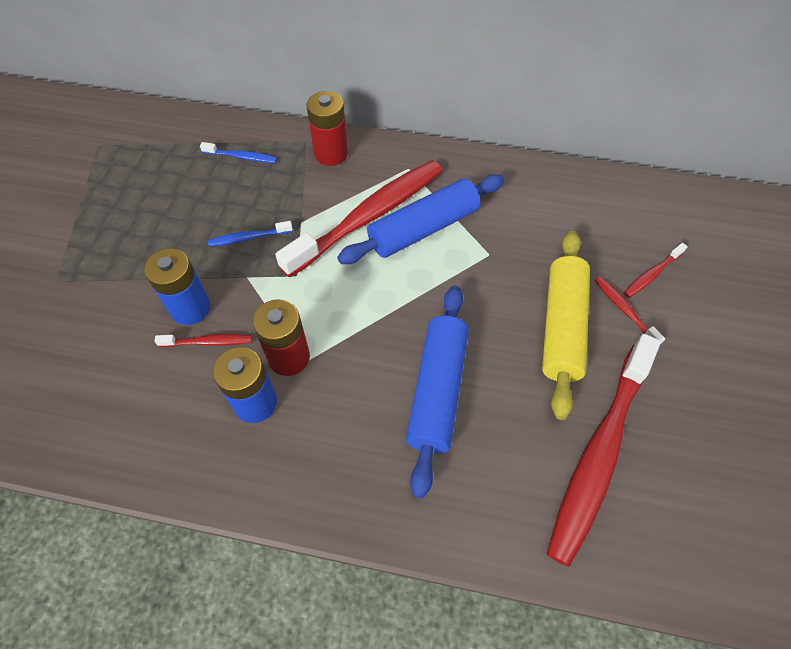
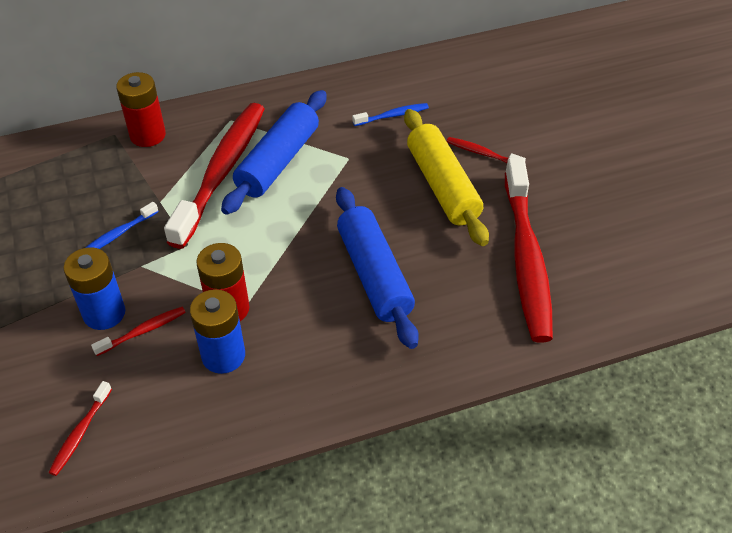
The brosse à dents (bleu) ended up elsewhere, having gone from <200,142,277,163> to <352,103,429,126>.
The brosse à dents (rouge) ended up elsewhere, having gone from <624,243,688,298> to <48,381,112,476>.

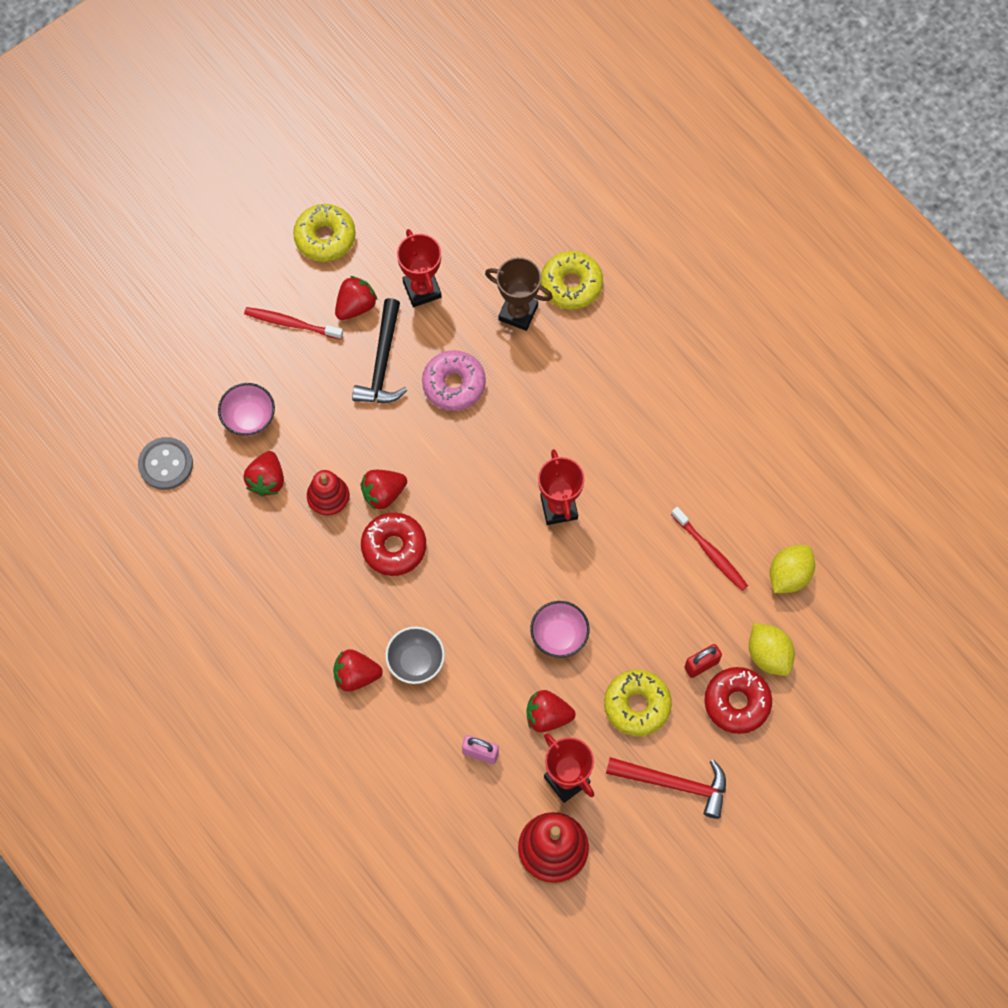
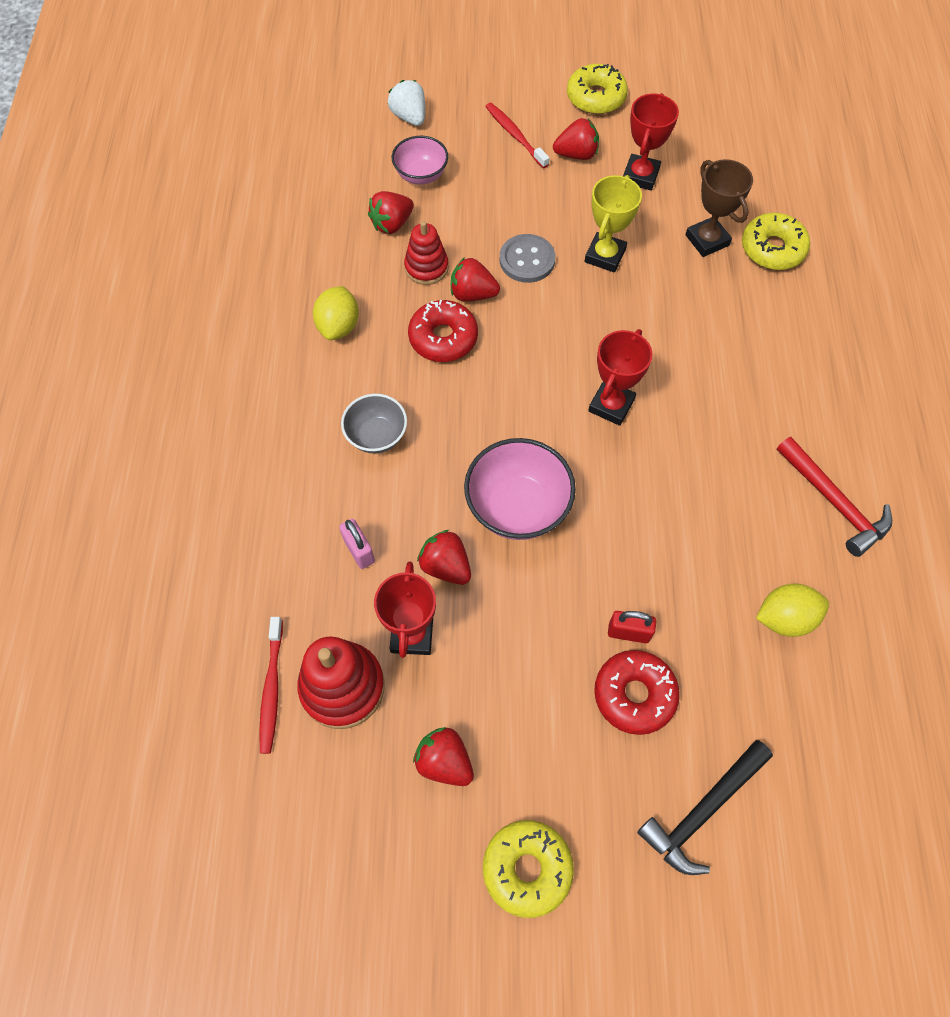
The second view gained the fraise (blanc) at <388,80,425,126>.
The bouton (gris) ended up elsewhere, having gone from <138,437,193,490> to <500,234,555,283>.
The fraise (rouge) ended up elsewhere, having gone from <333,649,383,692> to <413,727,474,786>.
The marteau (noir) ended up elsewhere, having gone from <352,298,407,403> to <637,740,773,875>.
The beignet (jaune) ended up elsewhere, having gone from <604,670,672,736> to <483,820,574,918>.
The marteau (rouge) ended up elsewhere, having gone from <606,757,726,819> to <777,437,892,557>.
The brosse à dents (rouge) ended up elsewhere, having gone from <671,507,748,591> to <259,617,283,754>.
The citron (jaune) ended up elsewhere, having gone from <749,623,795,676> to <313,286,359,340>.
Where the beignet (rose) stood at <422,350,486,411>, the trophée (jaune) came to stand at <585,175,642,272>.
The size of the bol (rose) at <530,601,589,658> changed by a factor of 1.59.

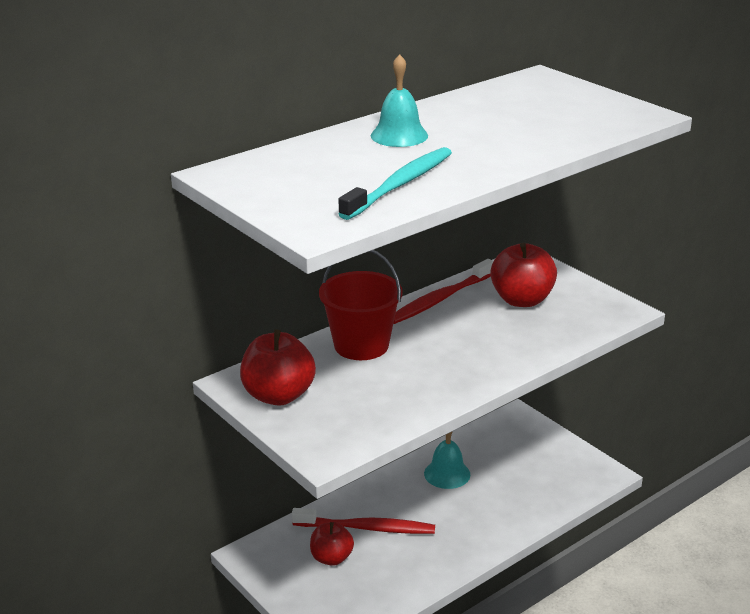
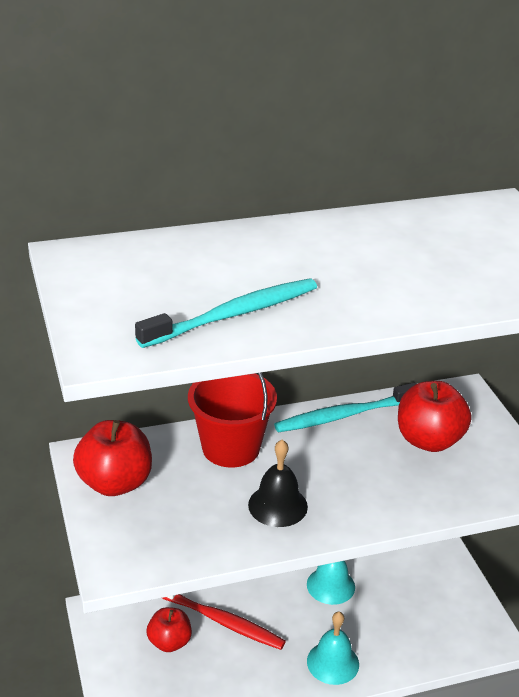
The second view gained the cloche (noir) at <248,440,308,527>.
The cloche (turquoise) ended up elsewhere, having gone from <371,54,428,147> to <307,612,359,685>.
What was the brosse à dents (rouge) at <393,259,493,324> turned into the brosse à dents (turquoise) at <274,382,417,433>.

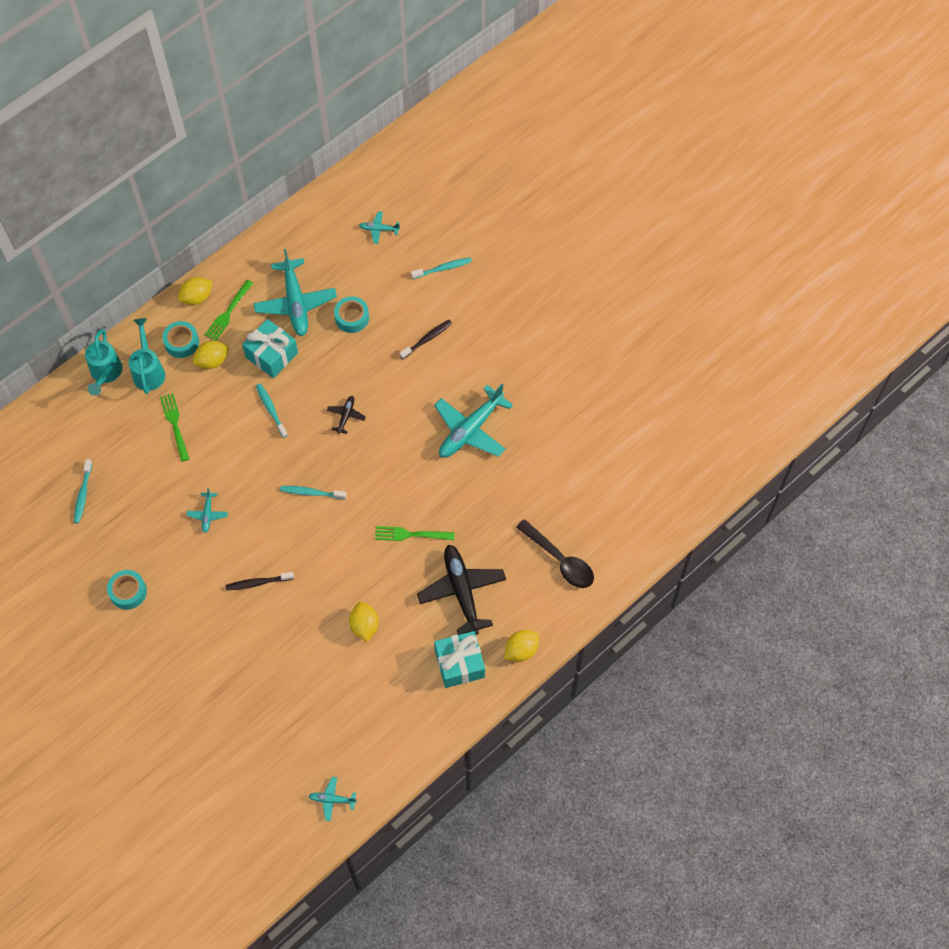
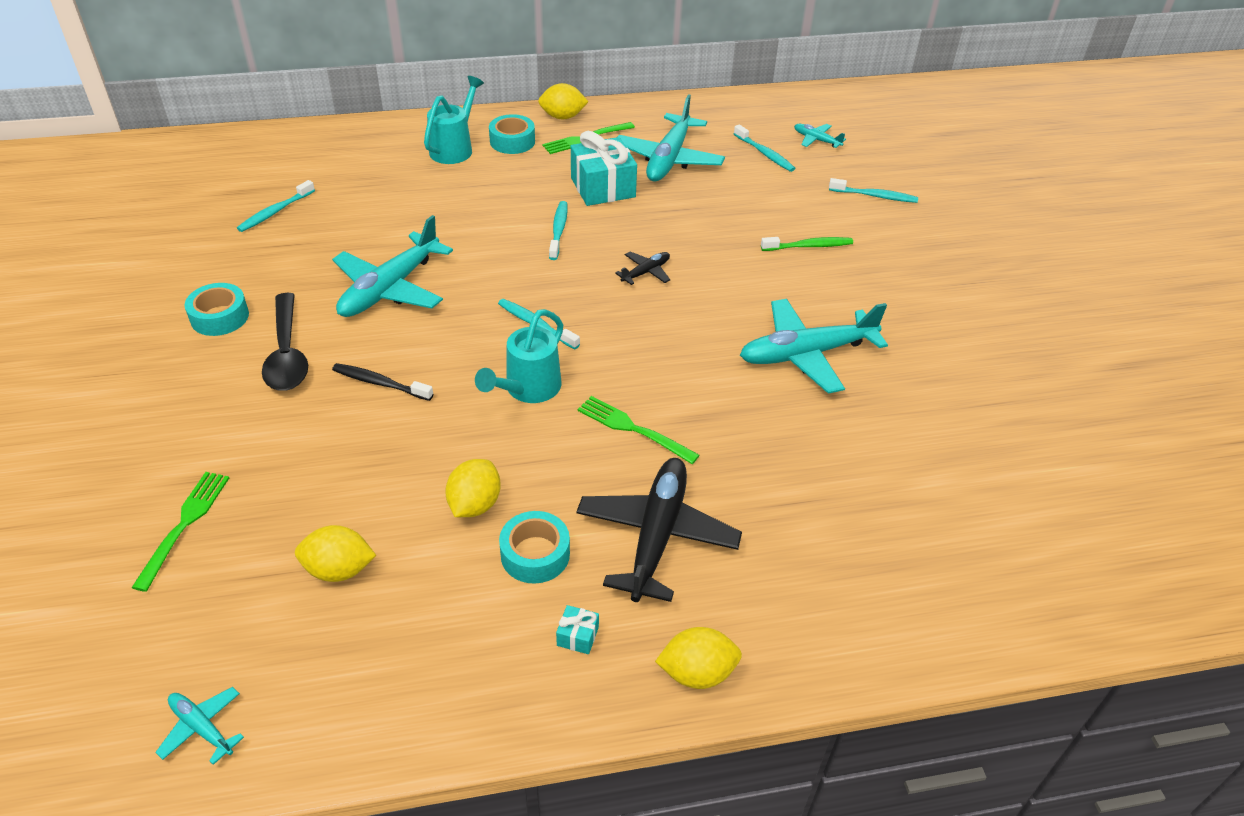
The second view gained the brosse à dents (turquoise) at <734,125,795,172>.
The arrosoir (turquoise) ended up elsewhere, having gone from <85,329,122,396> to <475,309,563,403>.
The fourchette (vert) ended up elsewhere, having gone from <160,393,189,462> to <131,472,229,592>.
The citron (jaune) ended up elsewhere, having gone from <193,341,229,369> to <295,525,376,582>.
The ruban adhésif (turquoise) ended up elsewhere, having gone from <334,296,369,333> to <499,511,570,583>.
The cuillère (noir) ended up elsewhere, having gone from <516,519,594,588> to <262,293,308,391>.
What was the brosse à dents (noir) at <399,320,452,359> turned into the brosse à dents (vert) at <761,237,853,251>.
The size of the avion (turquoise) at <186,488,228,533> changed by a factor of 2.14.
The size of the cadeau (turquoise) at <434,631,485,688> changed by a factor of 0.42.

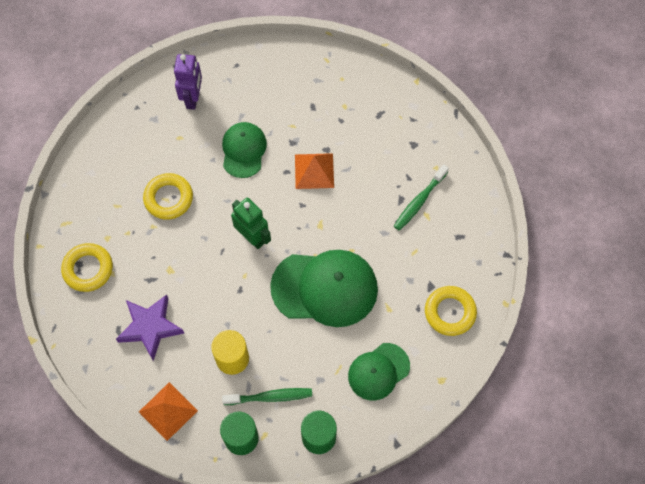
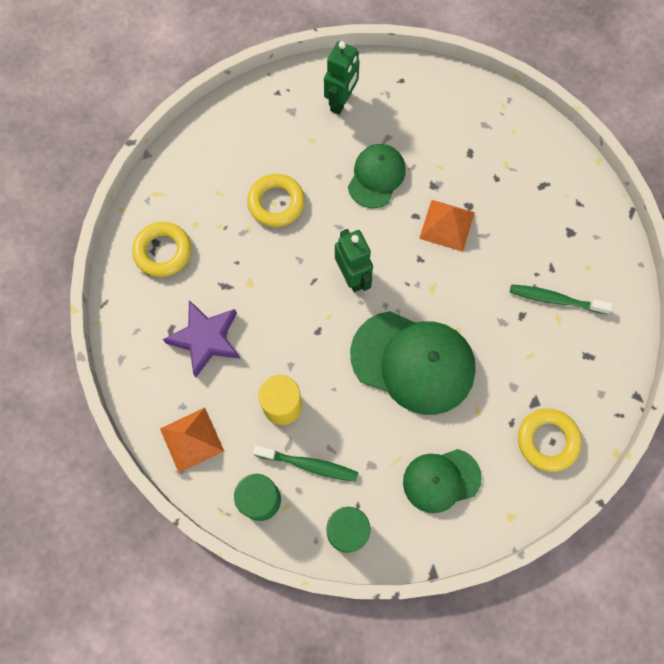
What was the robot (violet) at <174,54,202,110> turned into the robot (vert) at <324,41,360,115>.
The brosse à dents (vert) at <394,164,449,231> ended up facing another way, 45 degrees clockwise from before.

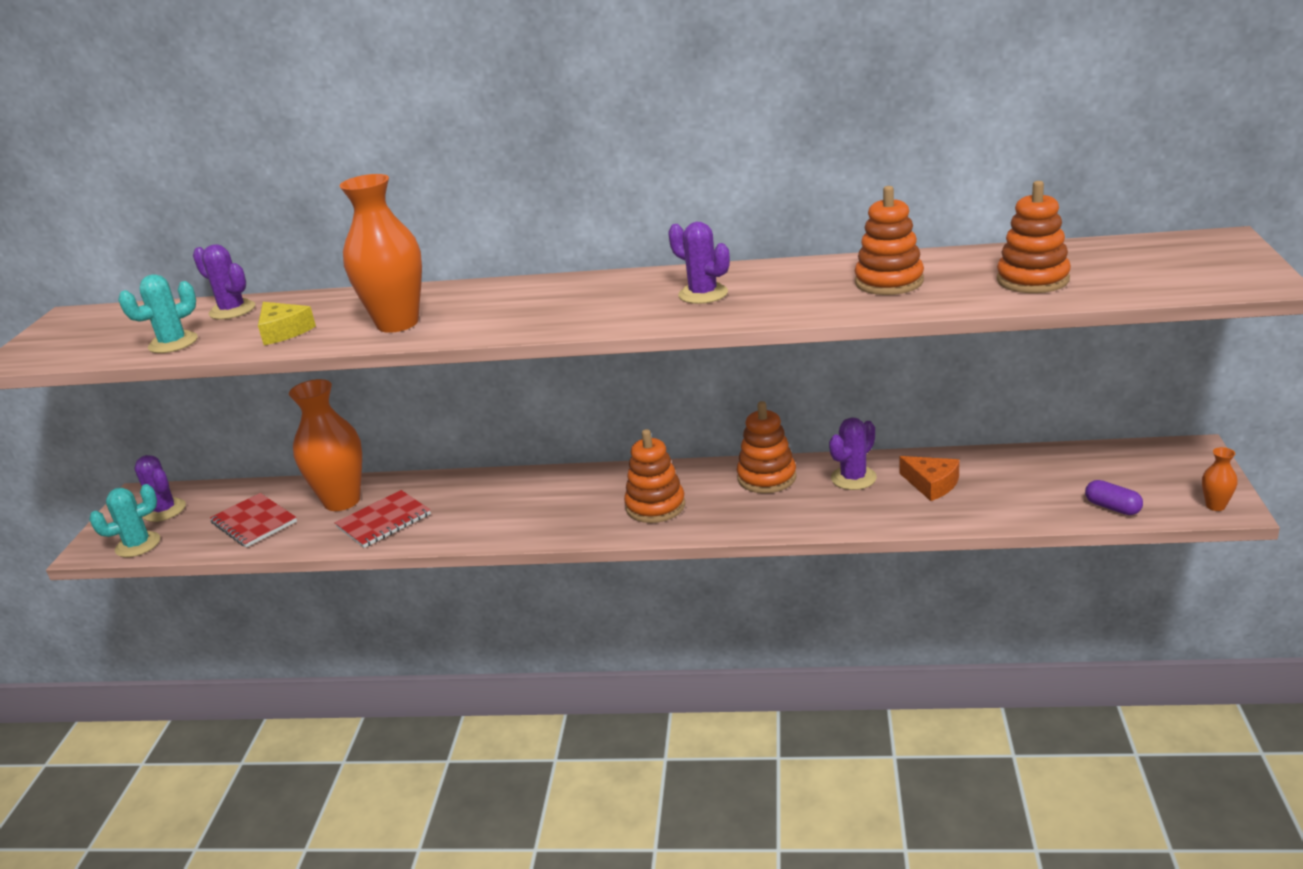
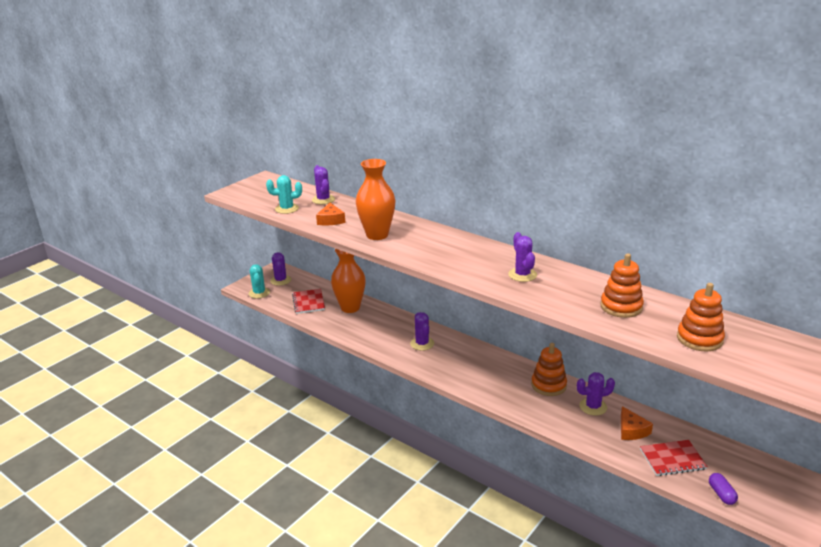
The second view lost the jouet à empiler (orange) at <624,429,685,523>.
The second view lost the vase (orange) at <1202,447,1238,511>.
The second view gained the cactus (violet) at <410,312,434,351>.
The carnet (rouge) ended up elsewhere, having gone from <335,490,431,548> to <640,440,708,476>.
What was the fromage (jaune) at <258,302,316,345> turned into the fromage (orange) at <316,203,345,225>.
The cactus (turquoise) at <89,484,160,557> ended up facing another way, 75 degrees clockwise from before.

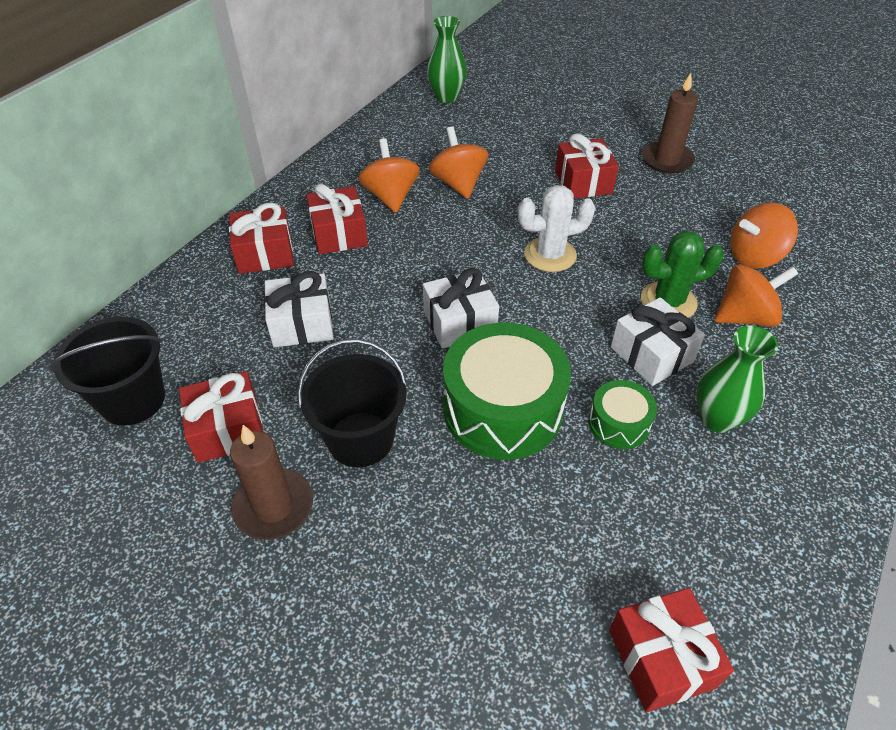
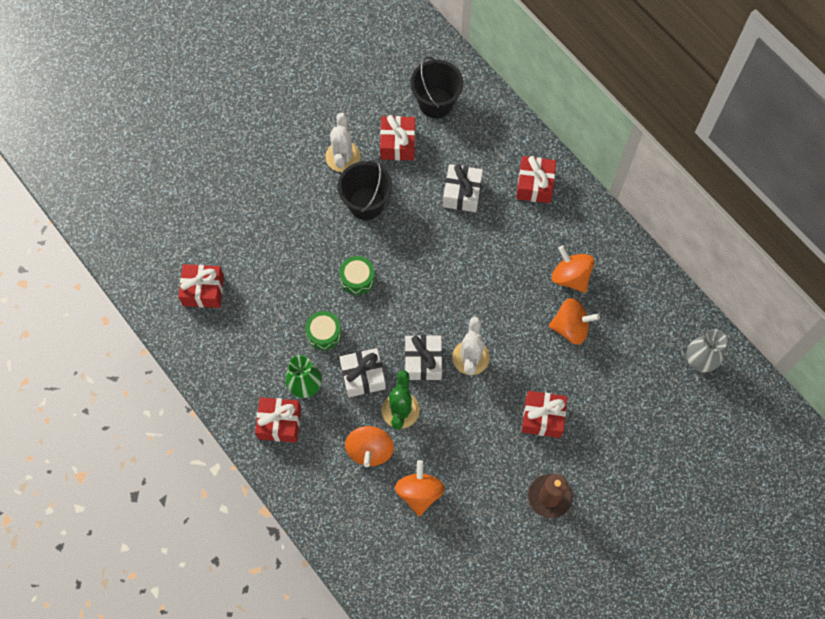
The cadeau (rouge) ended up elsewhere, having gone from <306,184,368,254> to <255,397,301,443>.
The cadeau (blanc) ended up elsewhere, having gone from <423,268,499,349> to <405,335,442,380>.
Where the bougie (marron) stood at <230,425,313,540>, the cactus (blanc) came to stand at <325,113,360,172>.
What was the vase (vert) at <427,16,467,103> turned into the vase (gris) at <686,329,727,372>.
The toupie (orange) at <358,138,420,213> ended up facing another way, 135 degrees counterclockwise from before.
The size of the tambour (vert) at <443,322,571,460> changed by a factor of 0.50.

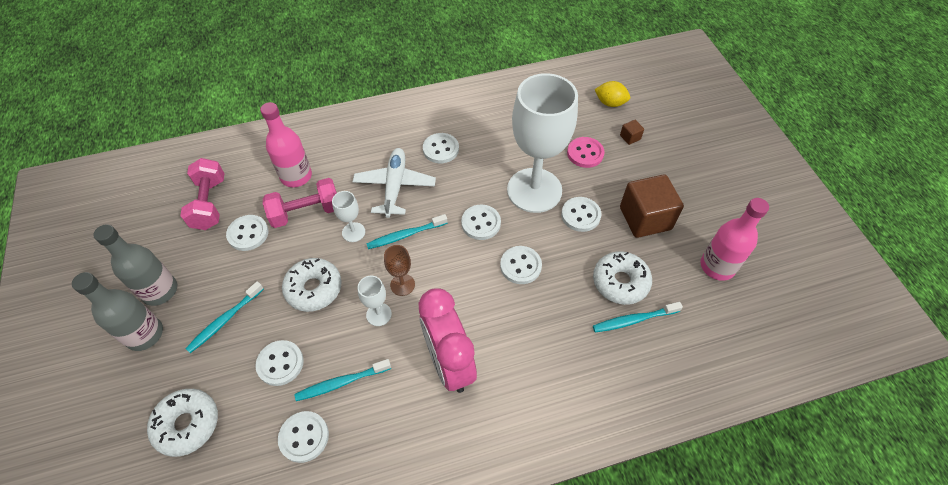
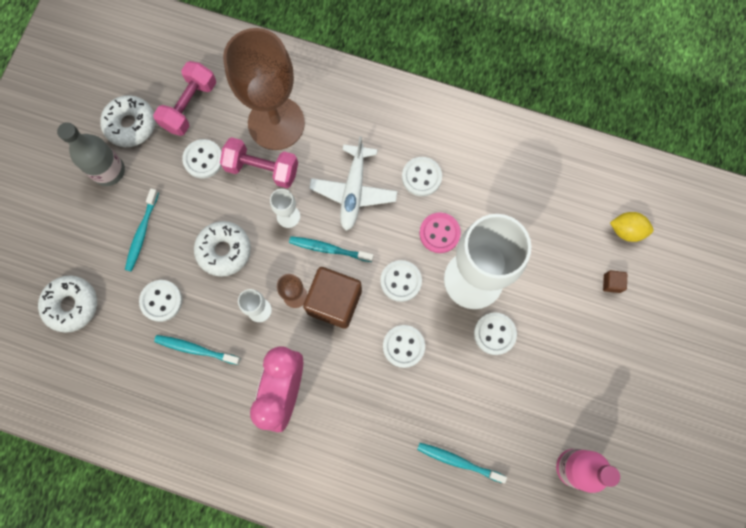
The second view lost the bouteille (gris) at <72,272,163,351>.
The second view lost the bouton (blanc) at <278,411,329,463>.
The bouton (rose) ended up elsewhere, having gone from <567,137,605,168> to <419,213,461,253>.
The beignet (blanc) ended up elsewhere, having gone from <593,251,652,305> to <100,95,156,147>.
The cube (marron) ended up elsewhere, having gone from <620,175,684,238> to <303,267,362,329>.
Where the bouteille (rose) stood at <260,102,312,187>, the verre à pied (marron) came to stand at <223,28,305,150>.
The brosse à dents (turquoise) at <185,281,264,353> ended up facing another way, 60 degrees counterclockwise from before.
The avion (blanc) at <352,148,436,218> ended up facing another way, 150 degrees clockwise from before.
The citron (jaune) at <595,81,630,107> ended up facing another way, 45 degrees counterclockwise from before.

